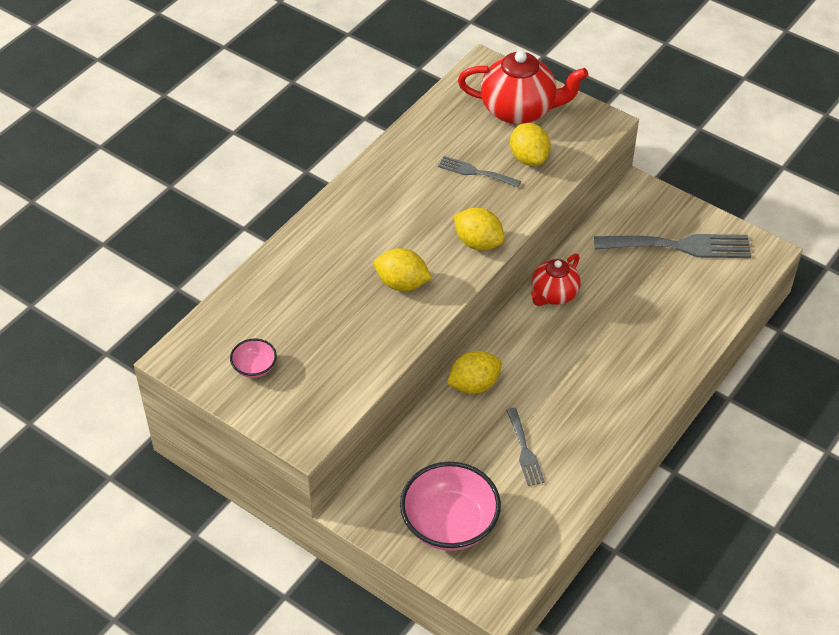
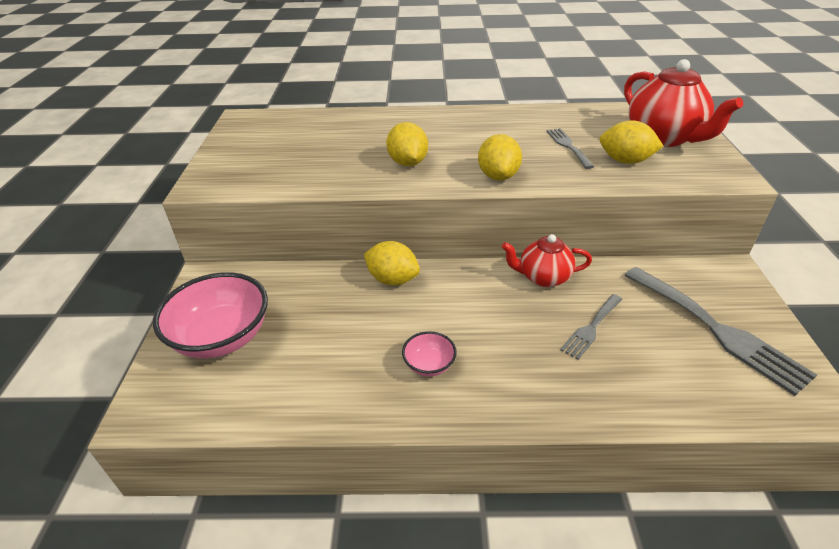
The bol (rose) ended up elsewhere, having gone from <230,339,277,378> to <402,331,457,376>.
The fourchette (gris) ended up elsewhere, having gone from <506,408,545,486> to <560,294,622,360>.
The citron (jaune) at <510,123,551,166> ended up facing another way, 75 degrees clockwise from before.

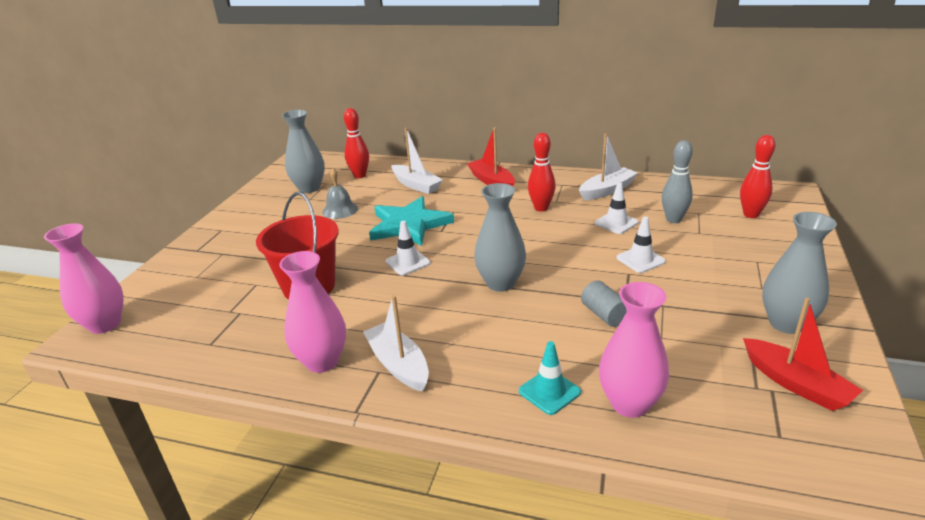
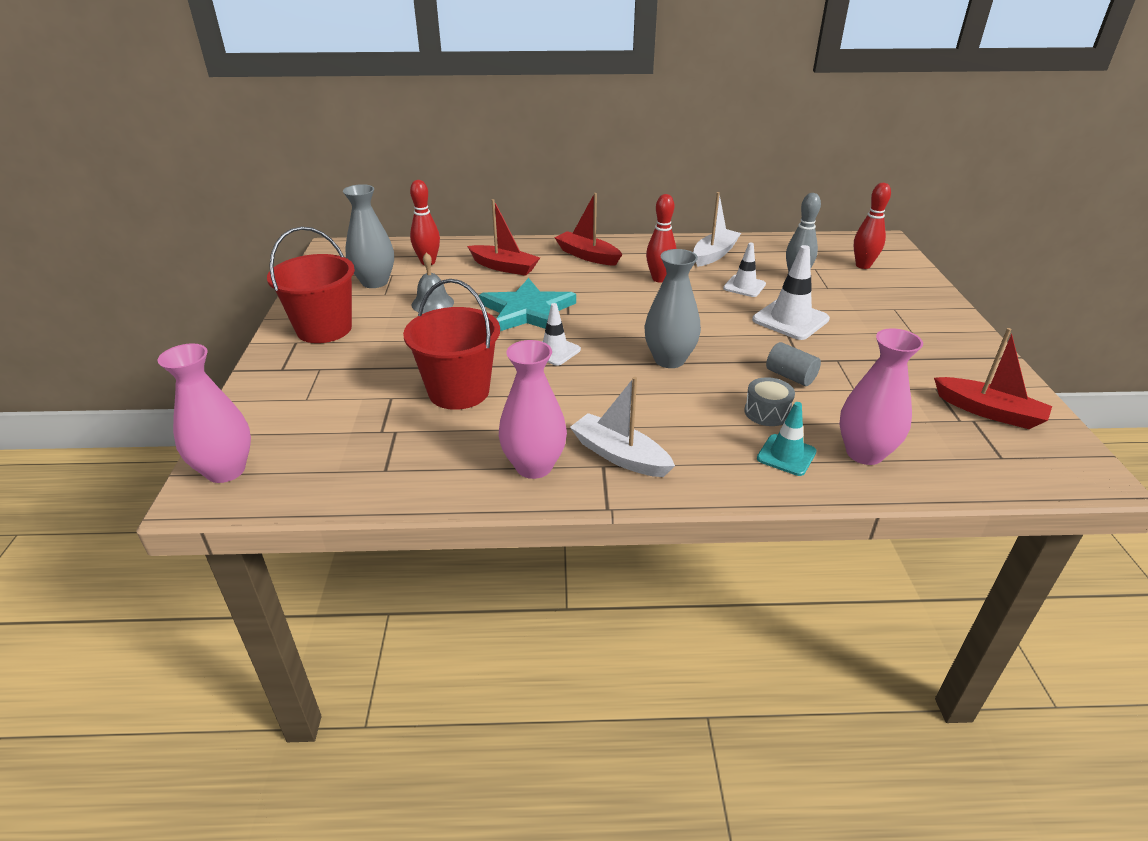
The second view lost the vase (gris) at <762,212,837,334>.
The second view gained the seau (rouge) at <267,227,355,343>.
The second view gained the tambour (gris) at <744,377,795,426>.
What was the bateau (blanc) at <391,128,443,194> turned into the bateau (rouge) at <467,199,540,276>.
The size of the cône de chantier (blanc) at <617,216,666,273> changed by a factor of 1.58.

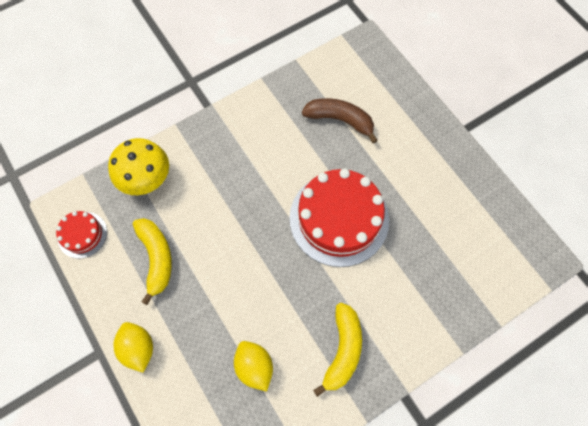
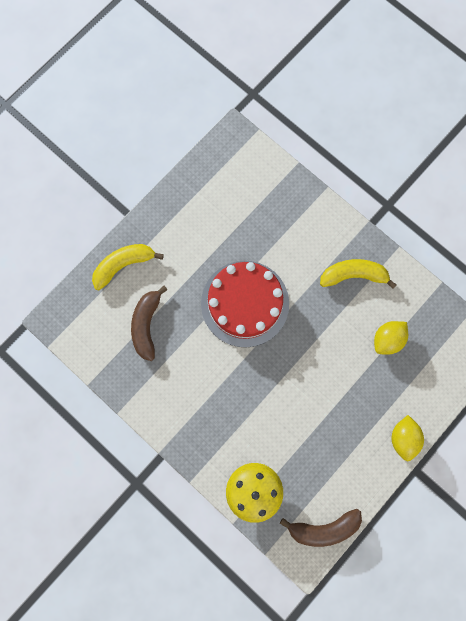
The banane (jaune) ended up elsewhere, having gone from <133,218,172,305> to <92,244,164,290>.
Where the gâteau (rouge) stood at <56,211,107,259>, the banane (marron) came to stand at <280,509,362,547>.
The citron (jaune) at <113,322,153,373> ended up facing another way, 45 degrees counterclockwise from before.

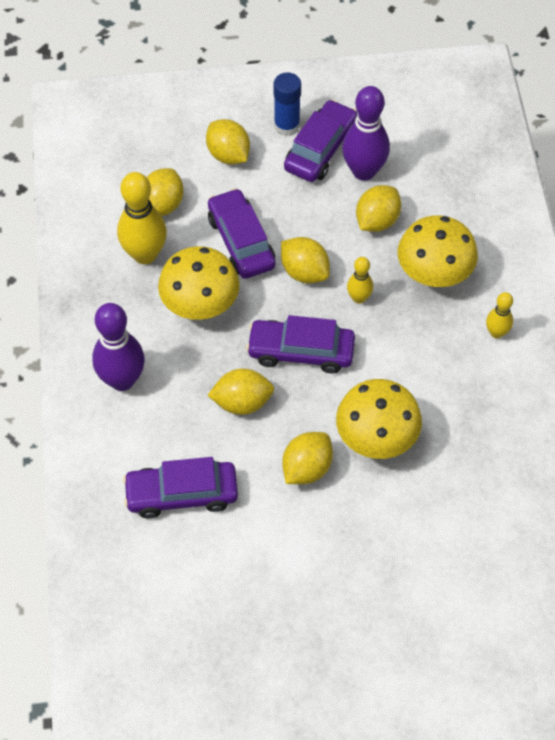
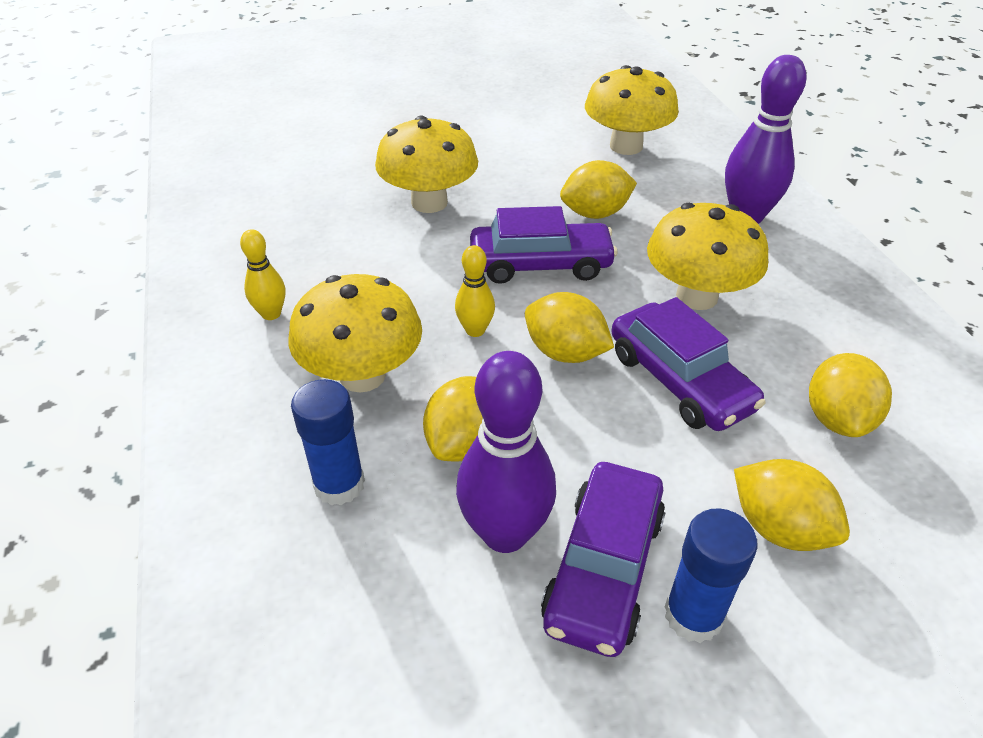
The second view lost the quille (jaune) at <117,172,167,264>.
The second view lost the citron (jaune) at <282,432,333,484>.
The second view gained the bâton de colle (bleu) at <291,379,365,505>.
Where the voiture (violet) stood at <123,457,238,518>, the champignon (jaune) came to stand at <585,65,679,155>.

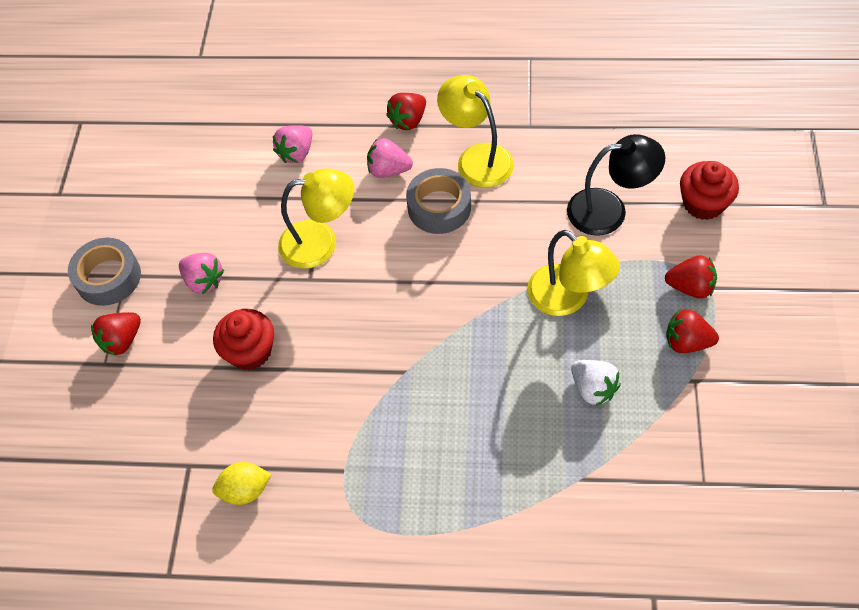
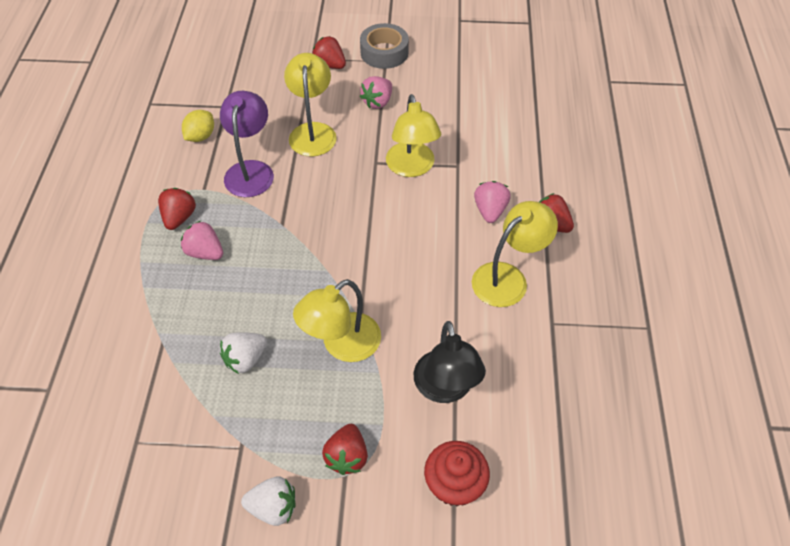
The second view lost the ruban adhésif (gris) at <406,168,471,234>.
The second view gained the lampe (violet) at <220,91,274,197>.
The second view gained the fraise (blanc) at <241,476,295,526>.
The fraise (rose) ended up elsewhere, having gone from <273,125,312,163> to <181,221,223,260>.
The fraise (rouge) ended up elsewhere, having gone from <666,309,719,353> to <158,188,196,230>.
Where the muffin (rouge) stood at <213,309,274,370>, the lampe (jaune) came to stand at <284,53,337,157>.
The citron (jaune) at <212,462,272,505> ended up facing another way, 45 degrees clockwise from before.

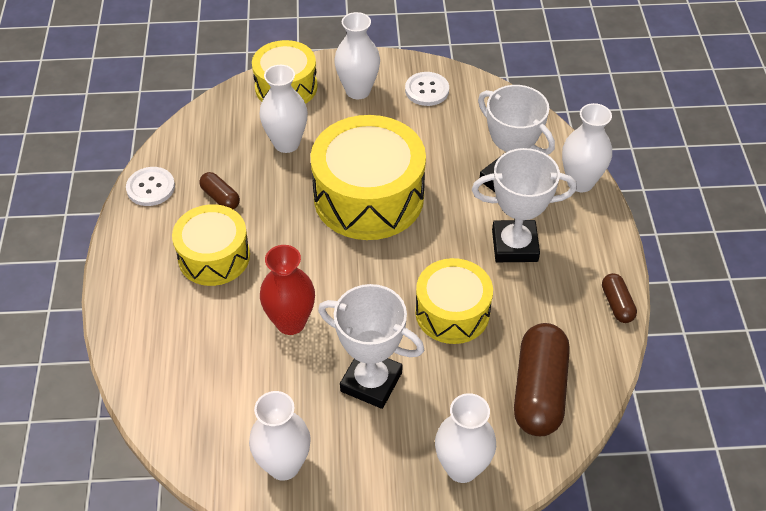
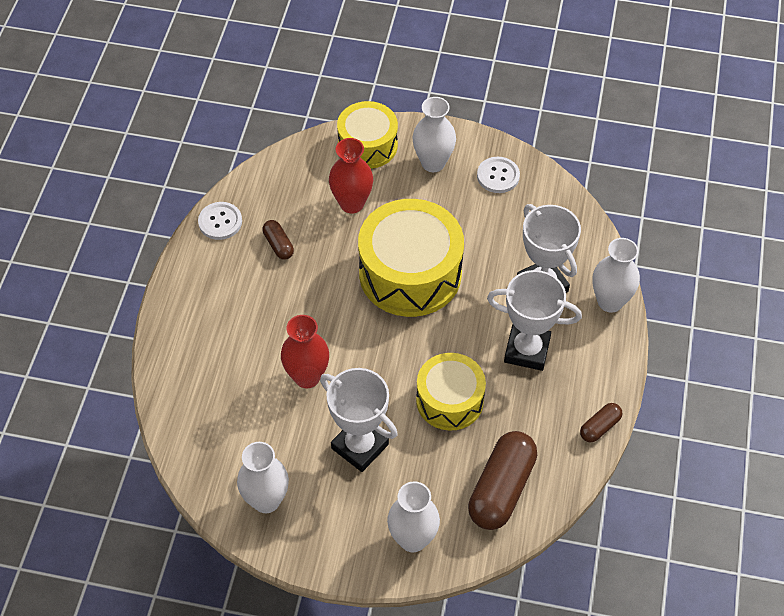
The second view lost the tambour (jaune) at <172,204,250,286>.
What was the vase (blanc) at <260,65,308,153> turned into the vase (rouge) at <329,138,373,214>.
The gélule (marron) at <602,273,637,323> ended up facing another way, 45 degrees clockwise from before.

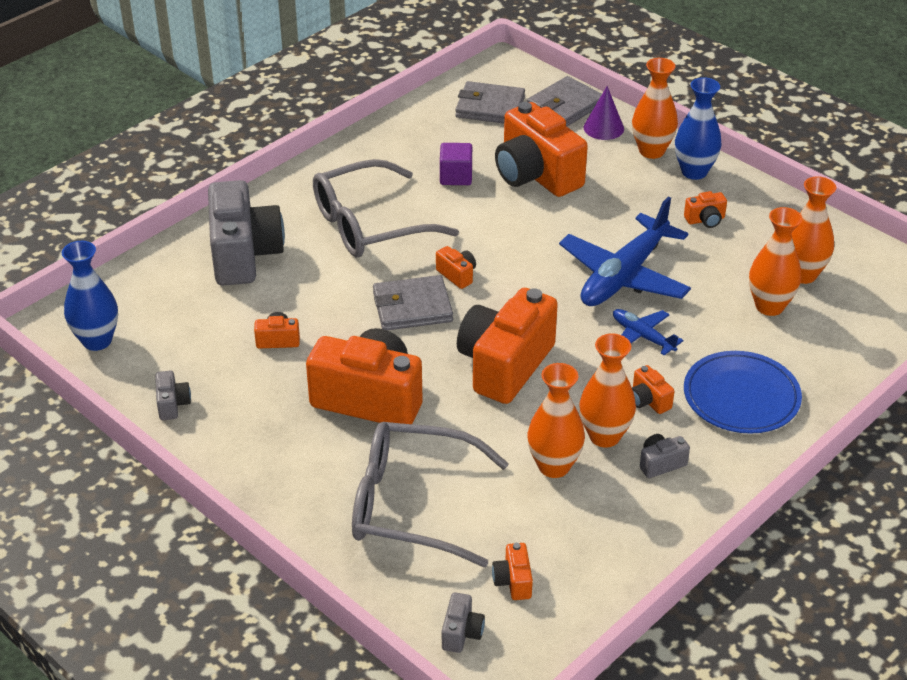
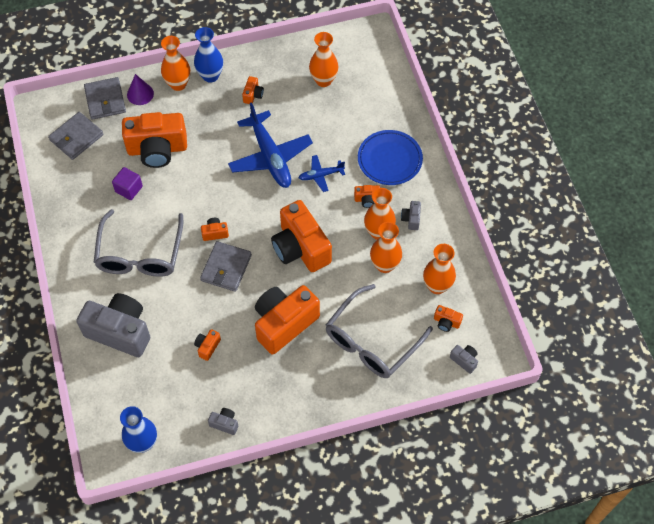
The vase (orange) ended up elsewhere, having gone from <749,207,803,316> to <423,244,456,294>.

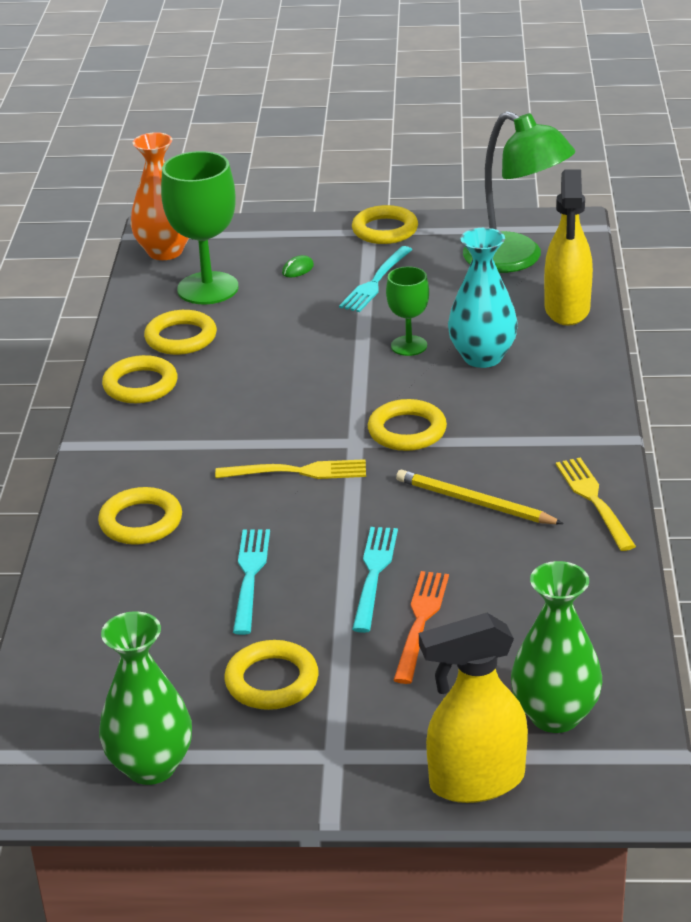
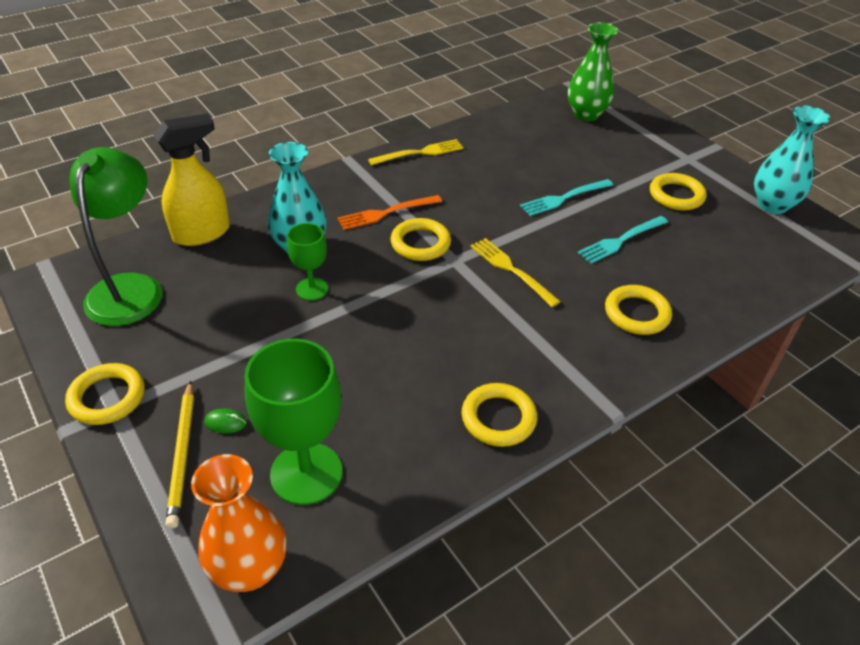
The second view lost the anneau (jaune) at <144,310,217,355>.
The second view lost the fourchette (turquoise) at <339,246,413,312>.
The second view lost the vaporisateur (jaune) at <419,613,528,803>.
The fourchette (orange) ended up elsewhere, having gone from <394,571,449,684> to <337,195,442,230>.
The crayon (jaune) ended up elsewhere, having gone from <396,469,564,524> to <165,381,194,528>.
What was the vase (vert) at <99,611,192,785> turned into the vase (turquoise) at <754,106,830,214>.
The fourchette (jaune) at <556,458,636,551> ended up facing another way, 150 degrees counterclockwise from before.

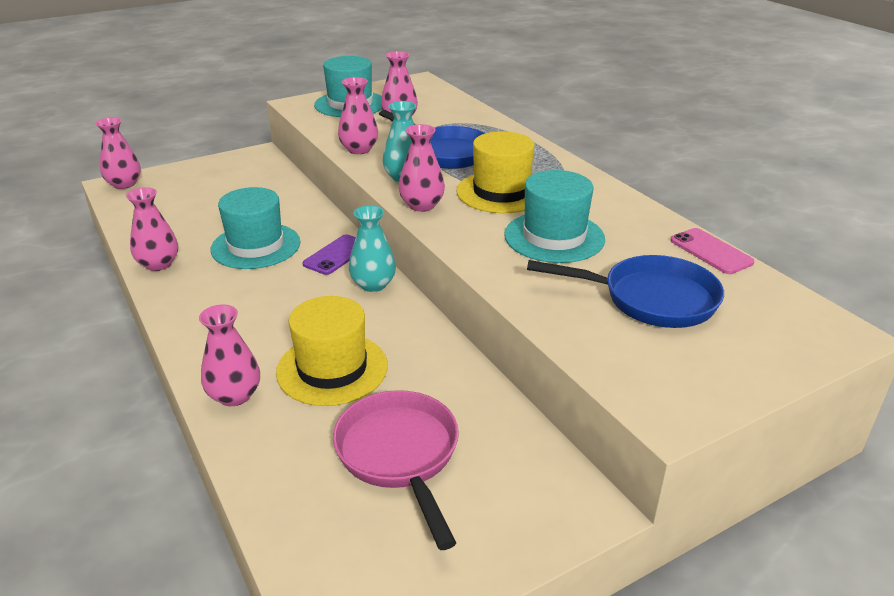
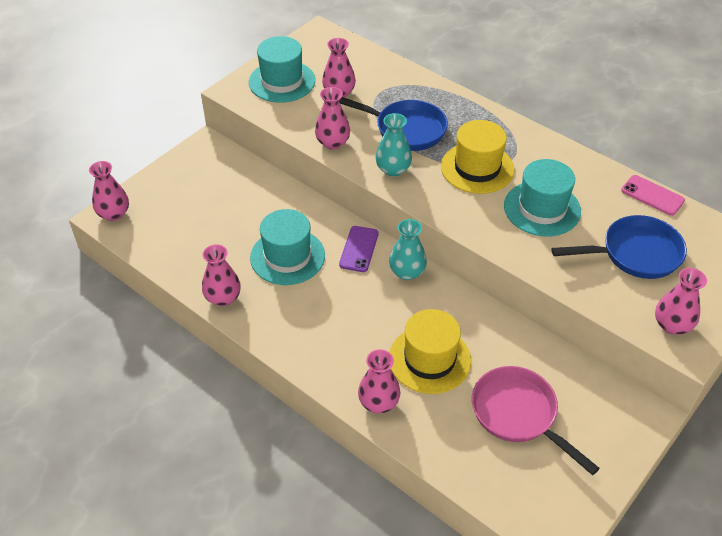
The vase (rose) ended up elsewhere, having gone from <398,124,445,212> to <655,268,707,335>.

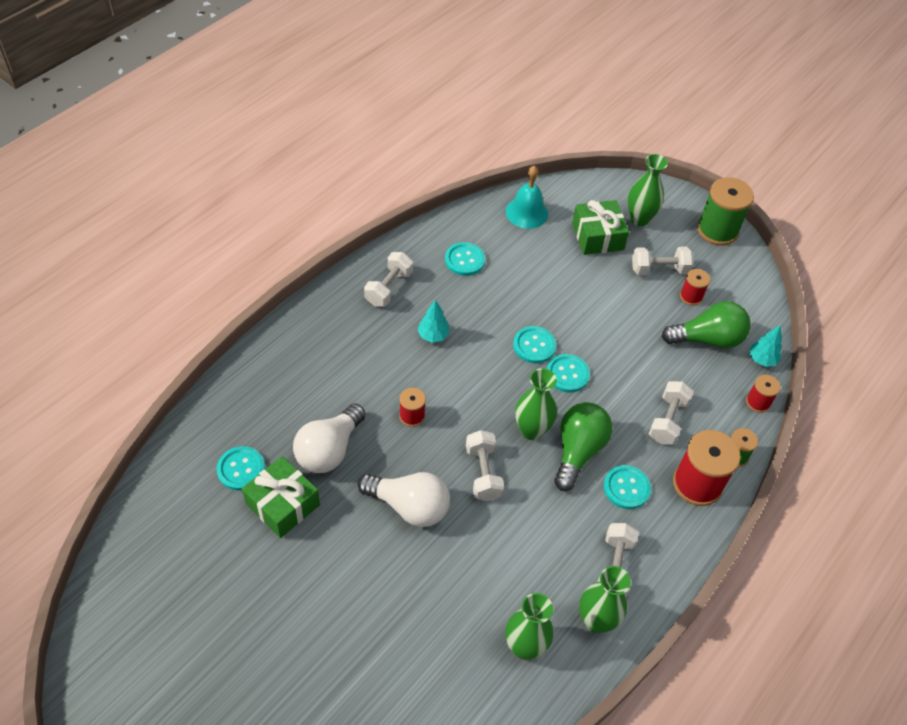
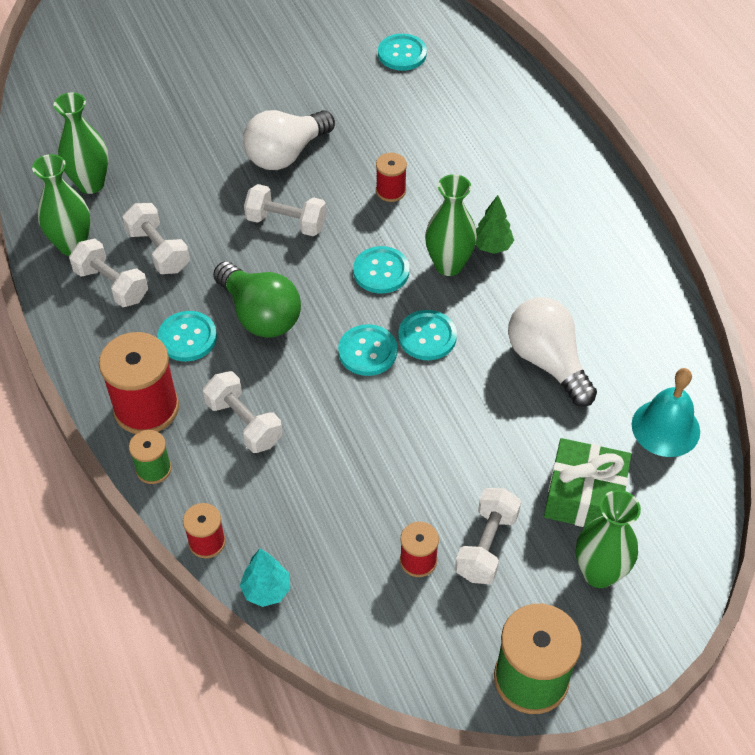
The second view lost the cadeau (vert) at <242,456,320,538>.
The second view lost the ampoule (vert) at <662,301,751,348>.
The ampoule (blanc) ended up elsewhere, having gone from <293,403,366,473> to <508,297,597,407>.
The haltère (blanc) ended up elsewhere, having gone from <364,252,413,307> to <123,203,190,274>.
The bouton (turquoise) ended up elsewhere, having gone from <445,242,485,276> to <353,246,409,293>.
The vase (vert) ended up elsewhere, having gone from <515,368,557,440> to <425,174,477,276>.
What was the arbre (turquoise) at <417,300,450,343> turned into the arbre (vert) at <476,195,514,254>.

